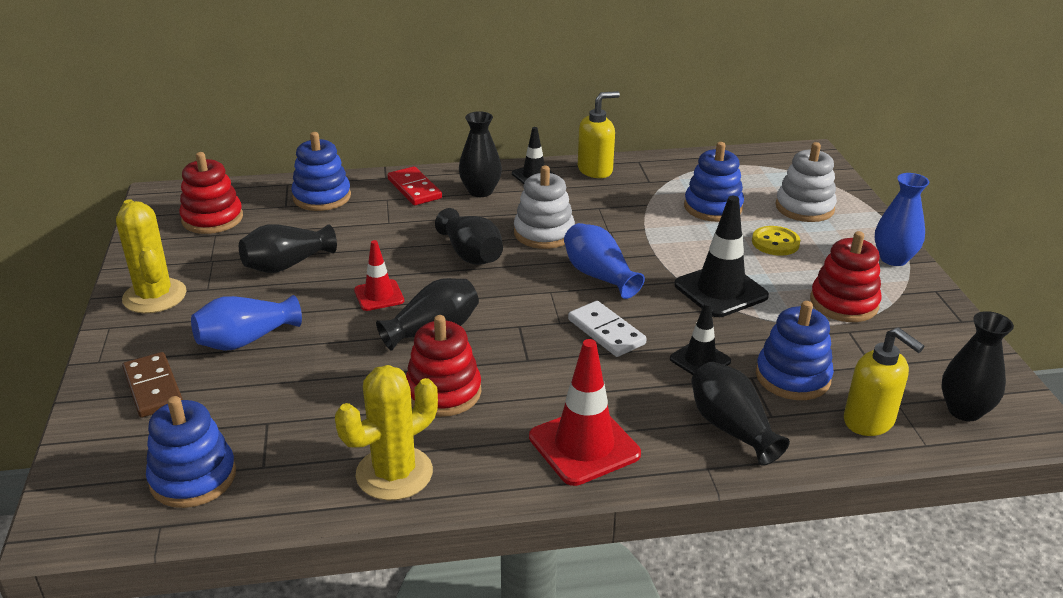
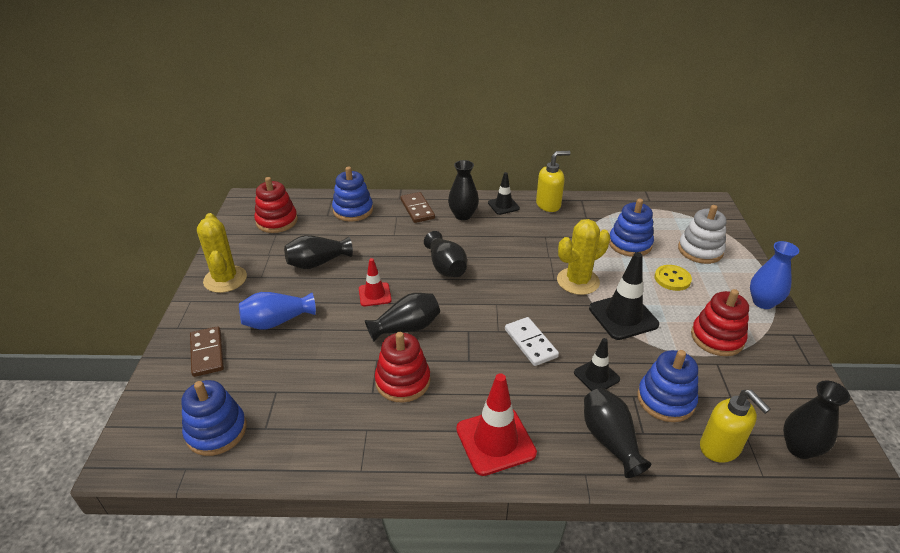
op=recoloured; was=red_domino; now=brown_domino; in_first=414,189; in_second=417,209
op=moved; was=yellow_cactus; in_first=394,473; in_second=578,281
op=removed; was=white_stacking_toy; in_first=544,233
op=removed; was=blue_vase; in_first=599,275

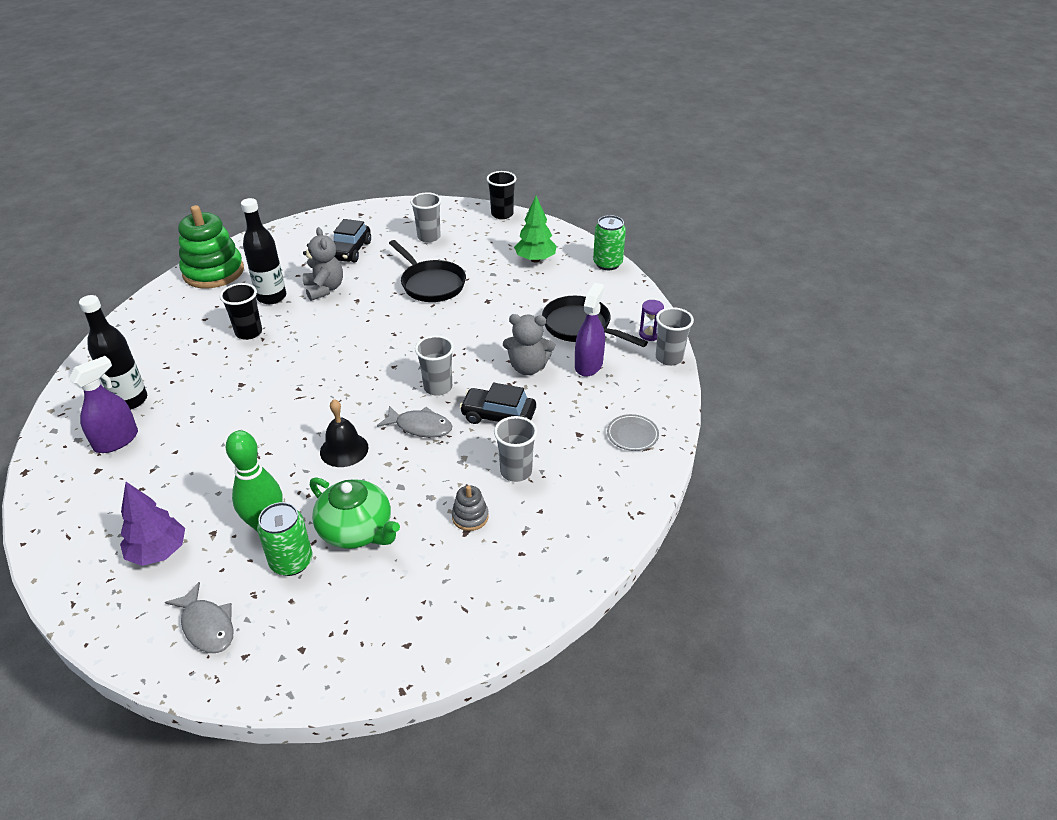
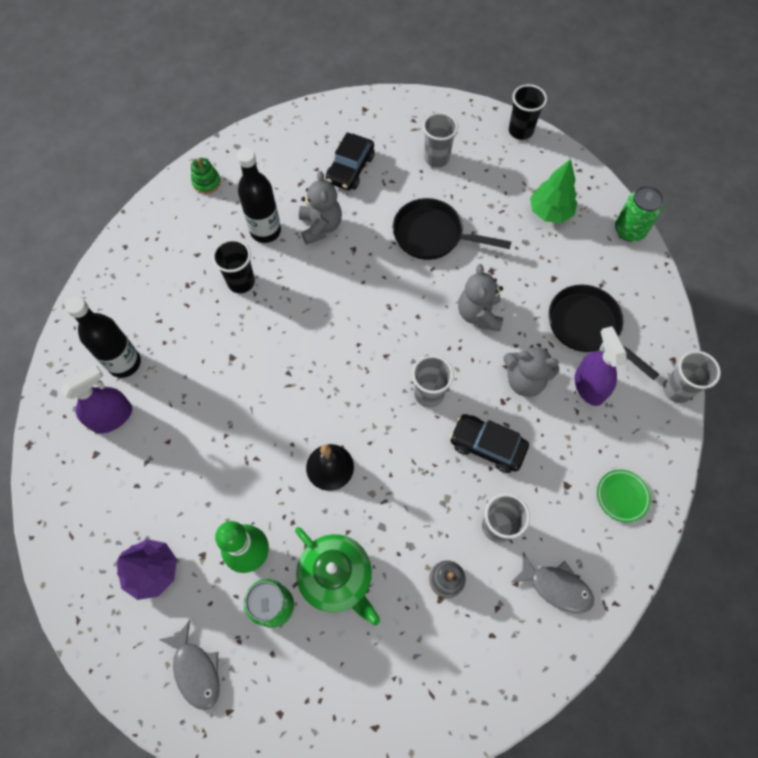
op=resized; was=green_stacking_toy; in_first=213,272; in_second=206,182; ratio=0.45
op=turned; was=black_pan; in_first=430,284; in_second=433,235; clockwise=135
op=added; now=grey_teddy_bear; in_second=479,314
op=moved; was=grey_fish; in_first=420,427; in_second=556,587
op=turned; was=purple_spray_bottle; in_first=588,365; in_second=589,386; clockwise=-45
op=recoloured; was=grey_plate; now=green_plate; in_first=632,435; in_second=622,496
op=removed; was=purple_hourglass; in_first=649,334

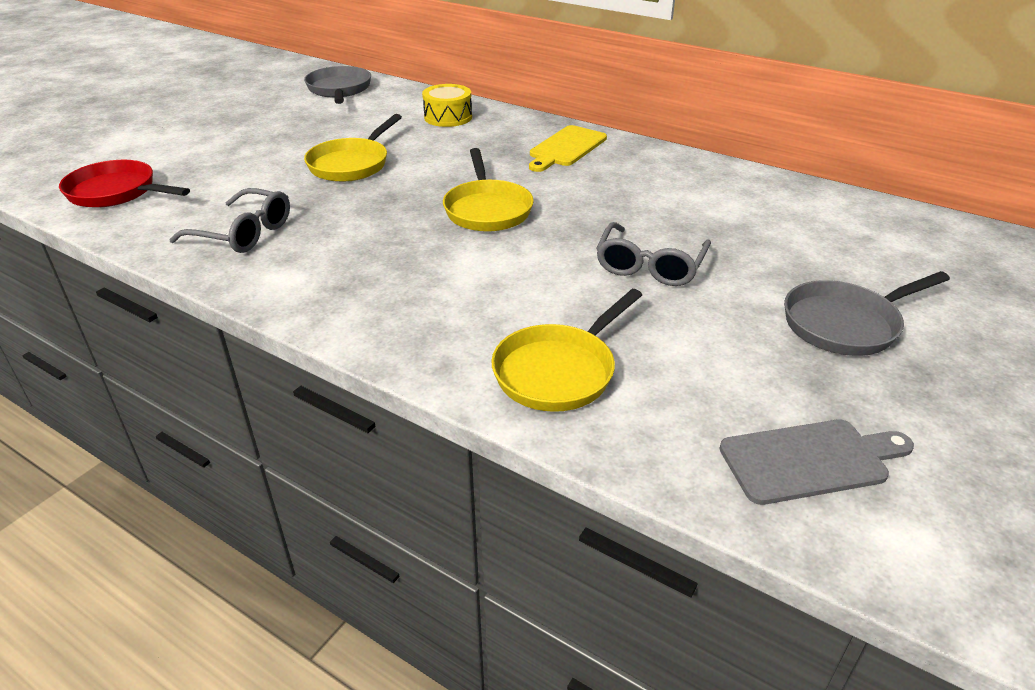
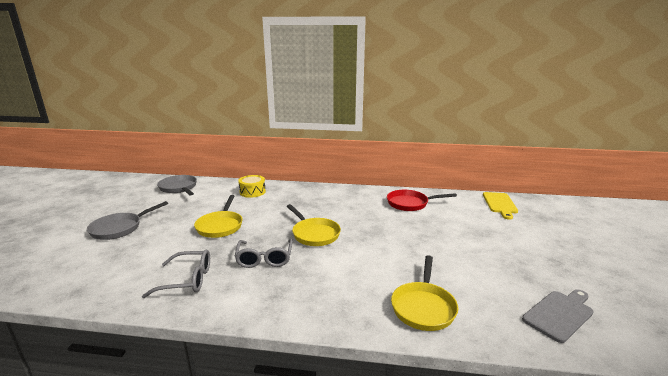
op=moved; was=grey_pan; in_first=846,324; in_second=120,228
op=moved; was=grey_glasses; in_first=650,266; in_second=264,258
op=moved; was=red_pan; in_first=117,192; in_second=410,203
op=moved; was=yellow_cutting_board; in_first=566,148; in_second=500,204

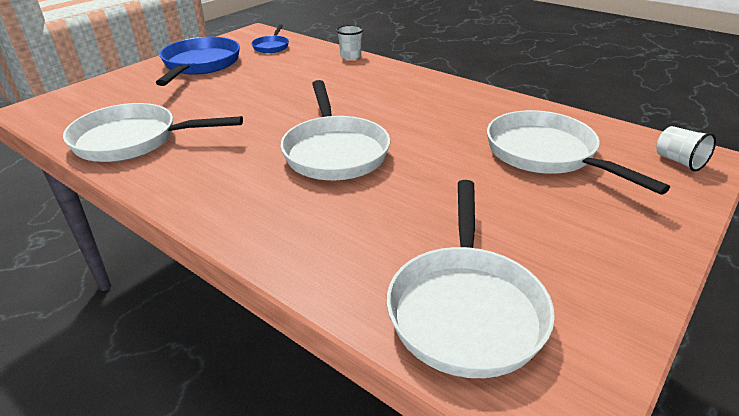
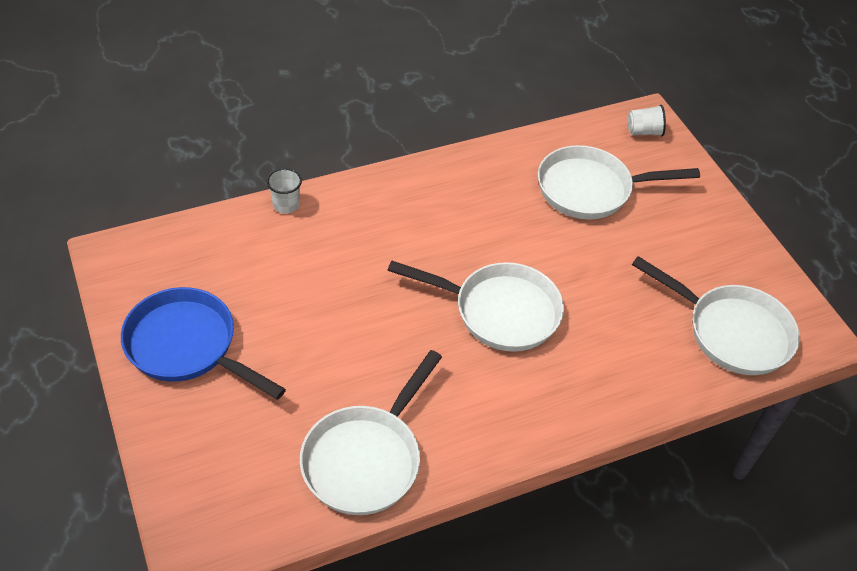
op=removed; was=blue_pan; in_first=271,46

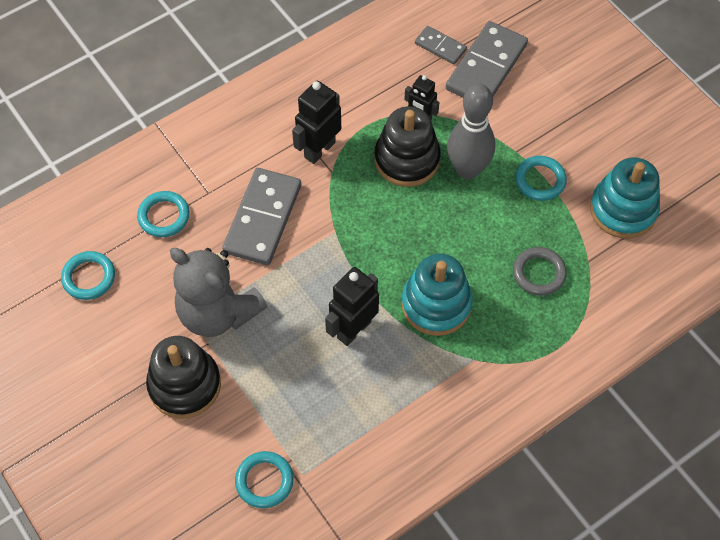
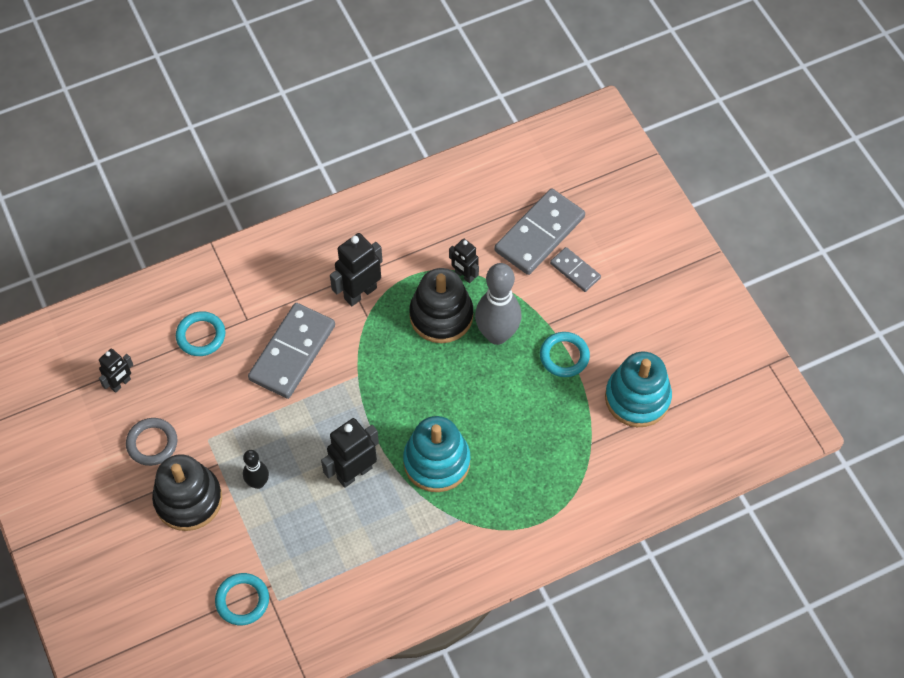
op=replaced; was=turquoise_ring; now=black_robot; in_first=89,277; in_second=121,384
op=moved; was=grey_ring; in_first=539,273; in_second=152,443
op=added; now=black_bowling_pin; in_second=258,483
op=moved; was=grey_domino; in_first=440,47; in_second=575,271
op=removed; was=grey_teddy_bear; in_first=218,312

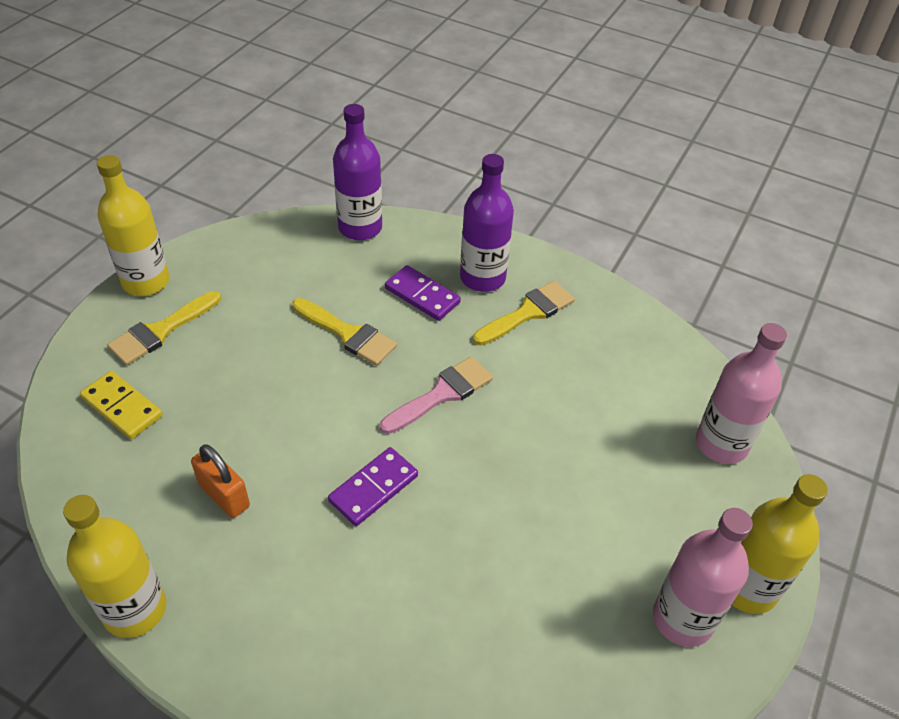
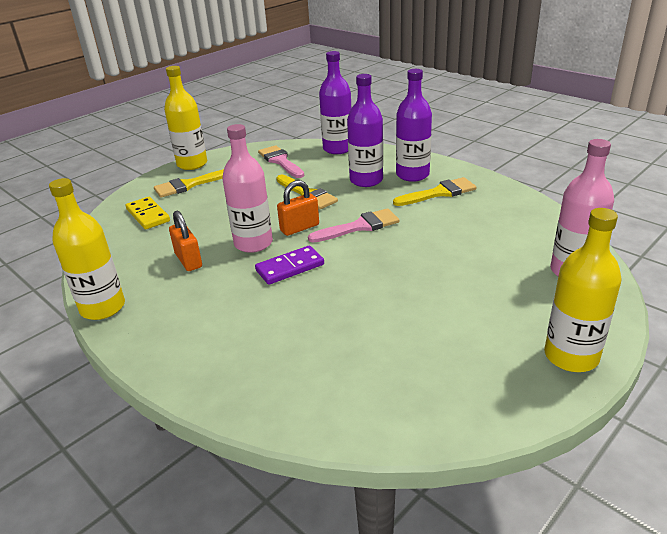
op=moved; was=pink_bottle; in_first=682,618; in_second=253,243
op=added; now=pink_brush; in_second=280,161
op=added; now=orange_padlock; in_second=299,228
op=replaced; was=purple_domino; now=purple_bottle; in_first=422,295; in_second=366,180

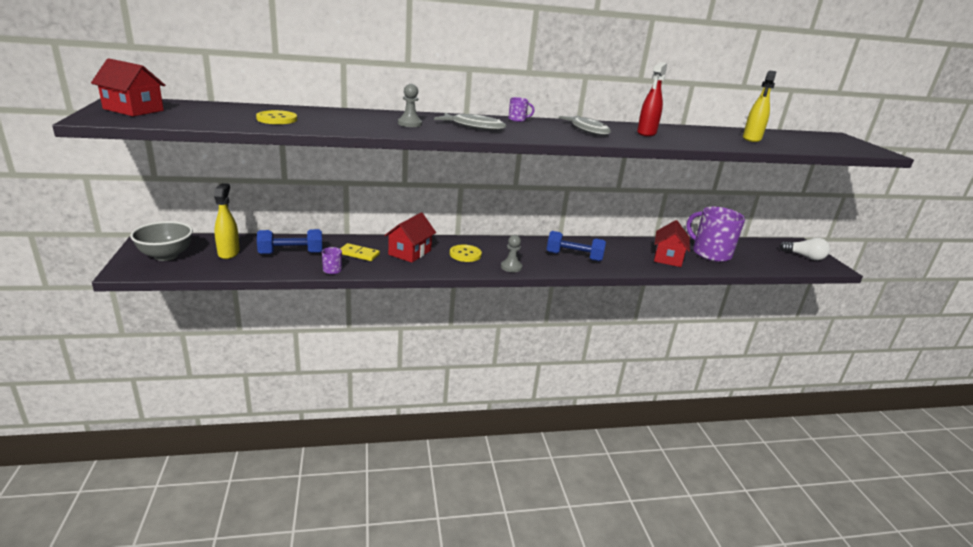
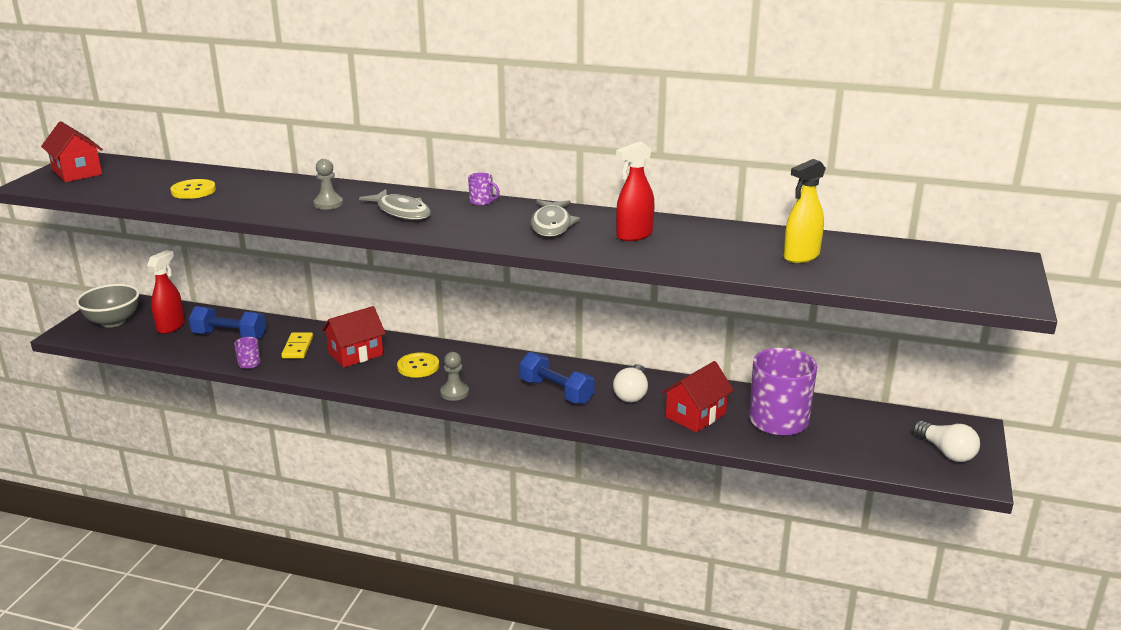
op=recoloured; was=yellow_spray_bottle; now=red_spray_bottle; in_first=229,253; in_second=171,327
op=turned; was=yellow_domino; in_first=359,254; in_second=298,347; clockwise=45
op=added; now=white_light_bulb; in_second=632,393

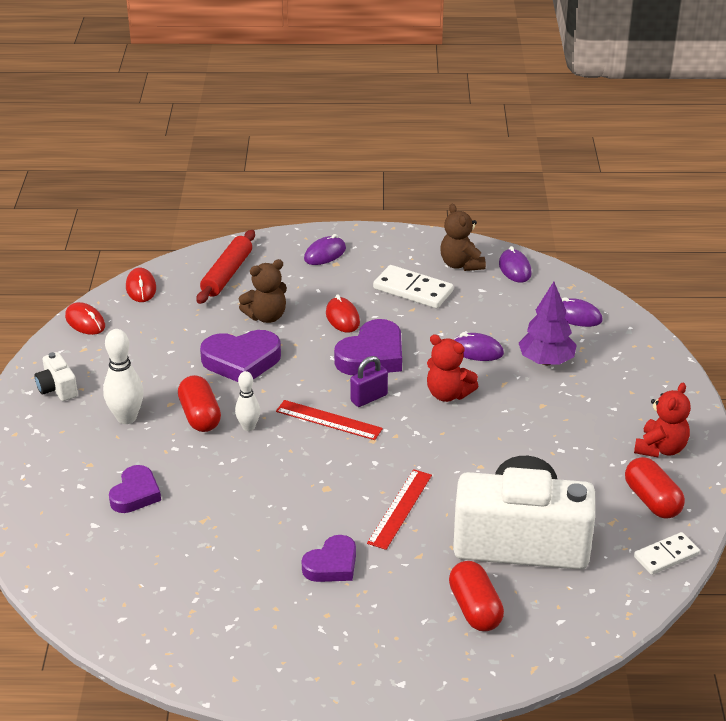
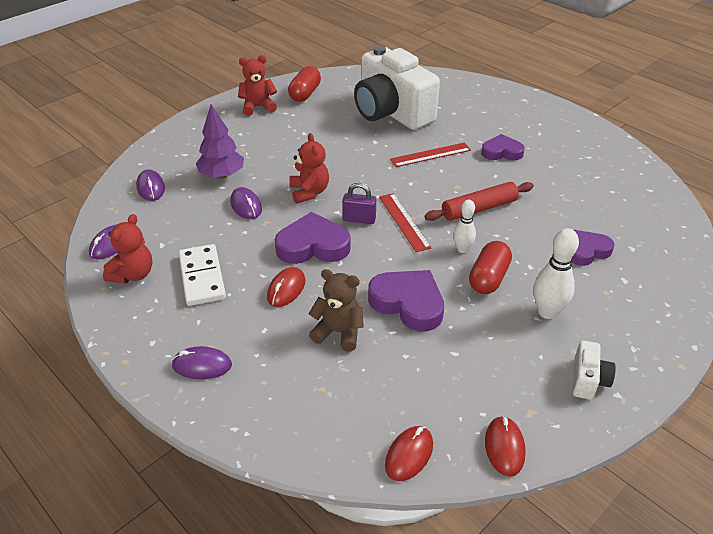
op=recoloured; was=brown_teddy_bear; now=red_teddy_bear; in_first=461,264; in_second=133,274
op=moved; was=red_rolling_pin; in_first=227,274; in_second=479,209
op=removed; was=red_capsule; in_first=475,609
op=removed; was=white_domino; in_first=666,555

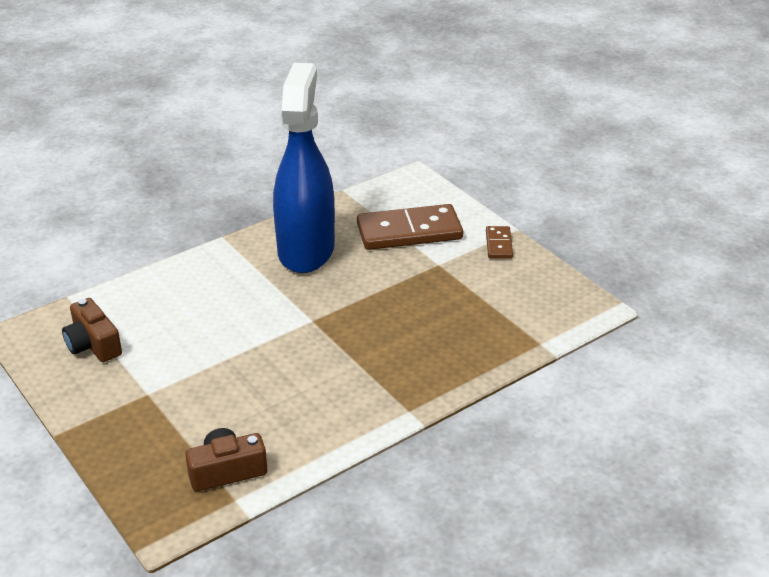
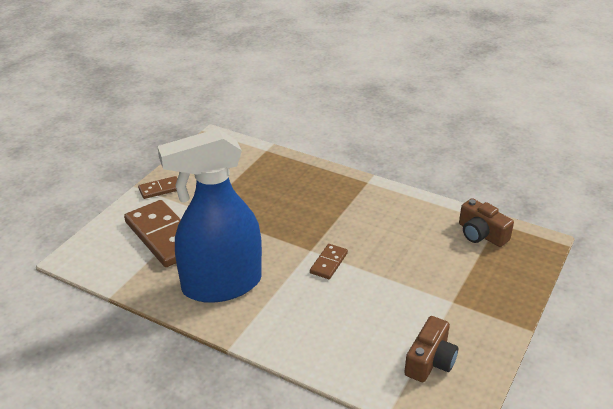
op=added; now=brown_domino; in_second=328,263

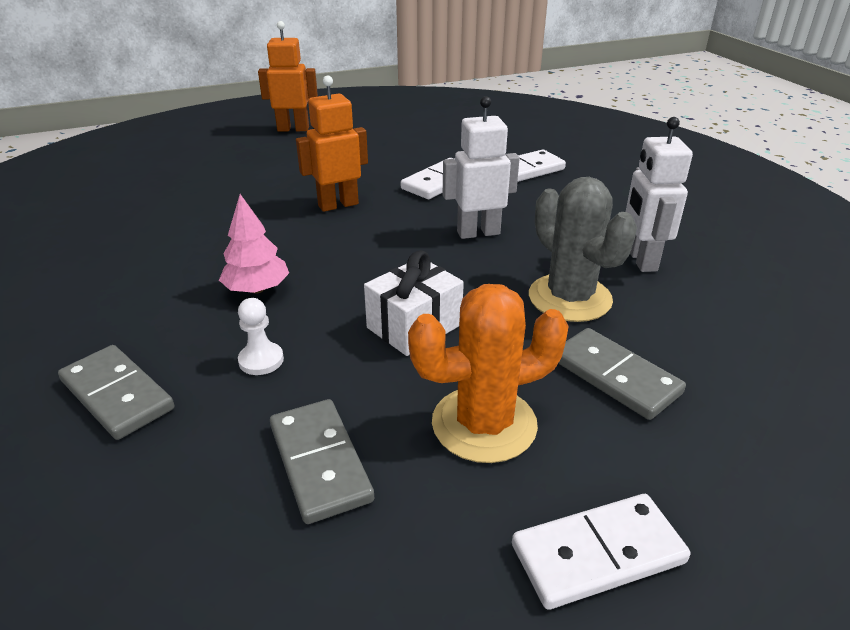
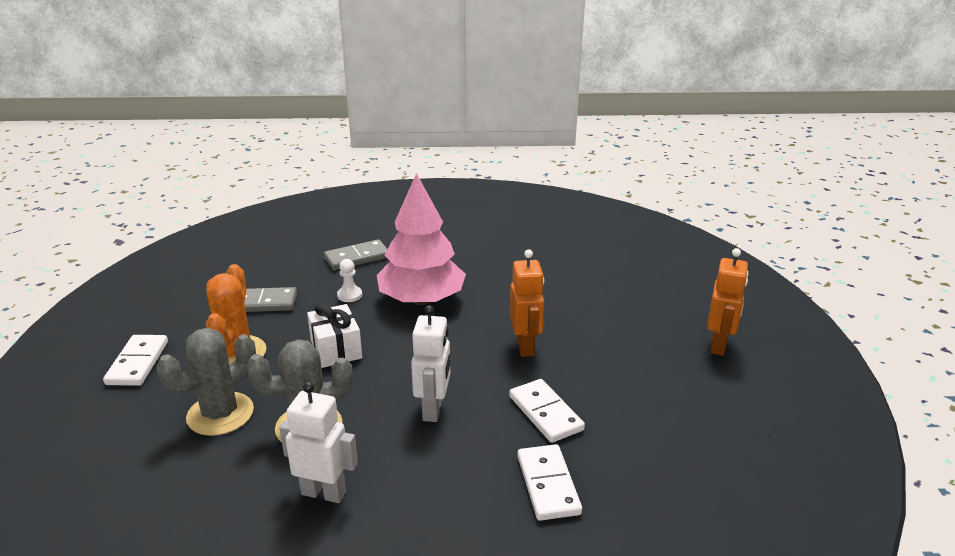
op=replaced; was=grey_domino; now=grey_cactus; in_first=615,376; in_second=220,414
op=resized; was=pink_tree; in_first=257,289; in_second=421,300; ratio=2.01

